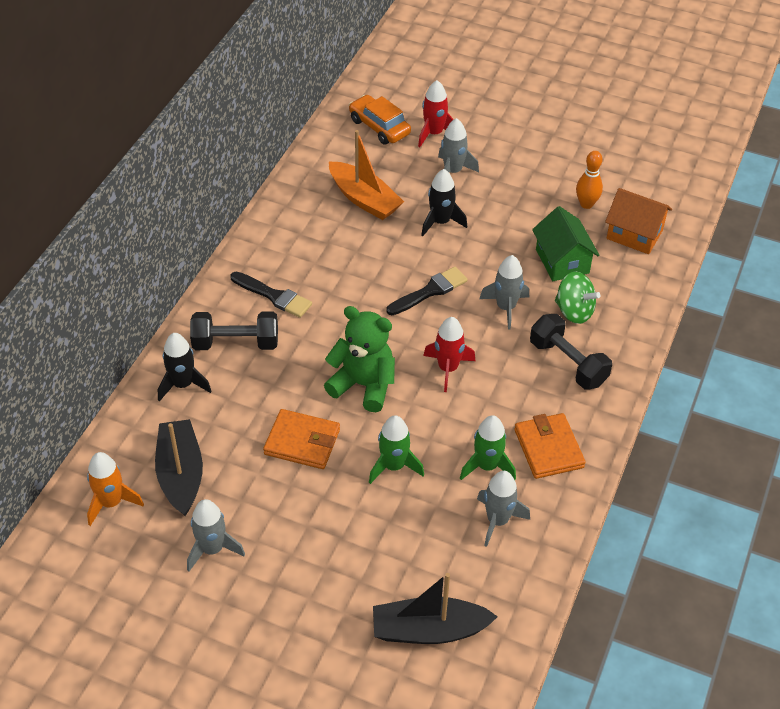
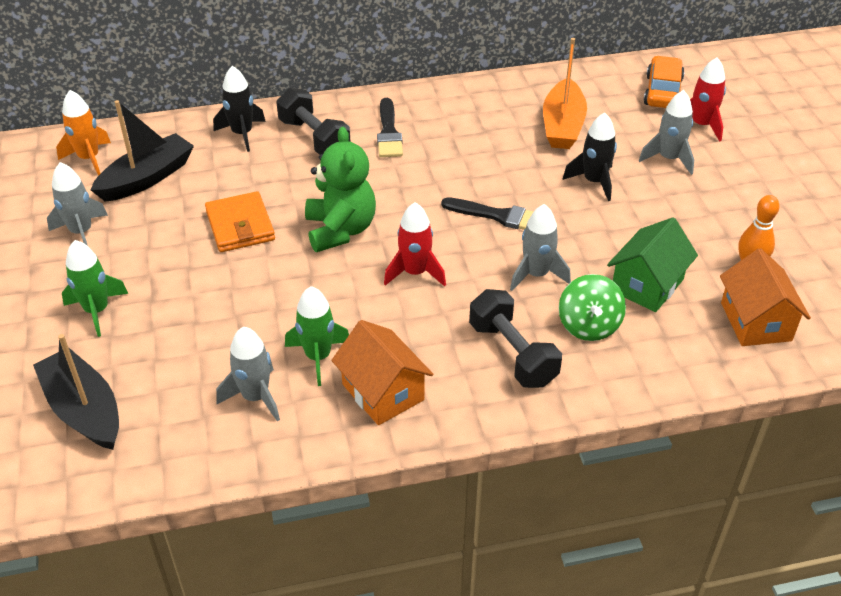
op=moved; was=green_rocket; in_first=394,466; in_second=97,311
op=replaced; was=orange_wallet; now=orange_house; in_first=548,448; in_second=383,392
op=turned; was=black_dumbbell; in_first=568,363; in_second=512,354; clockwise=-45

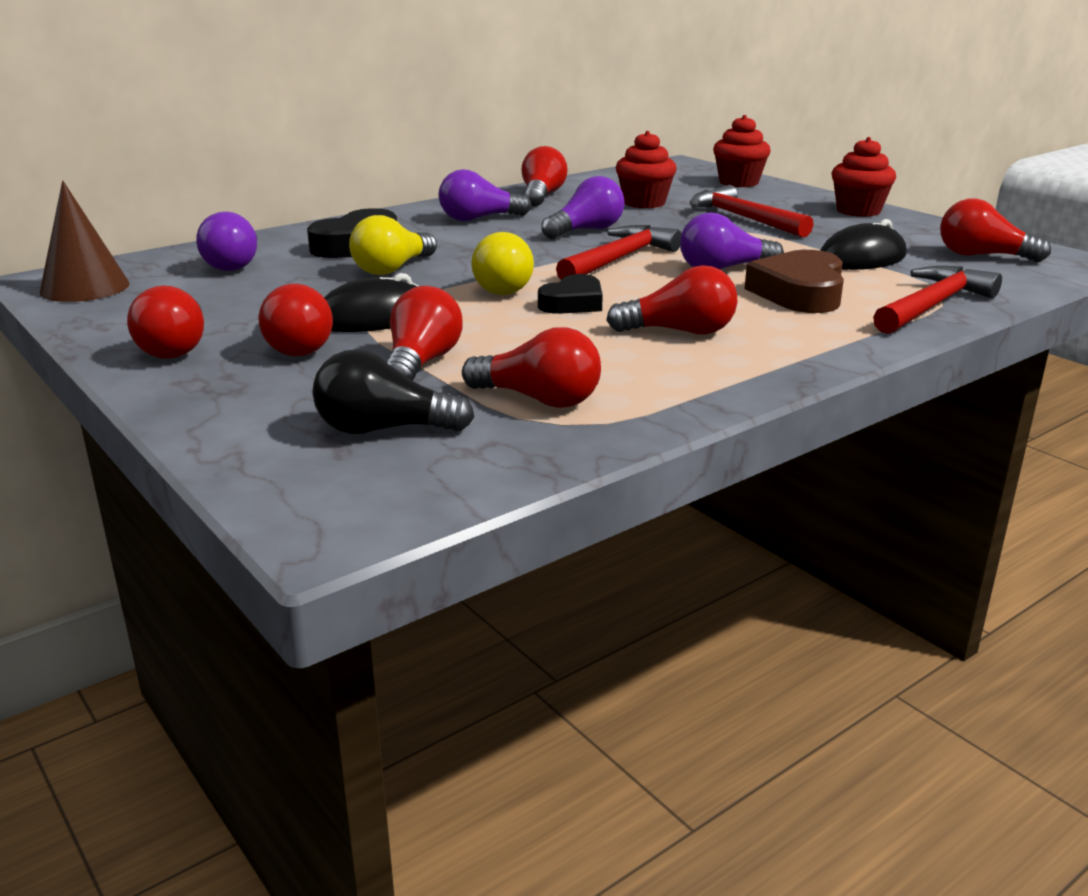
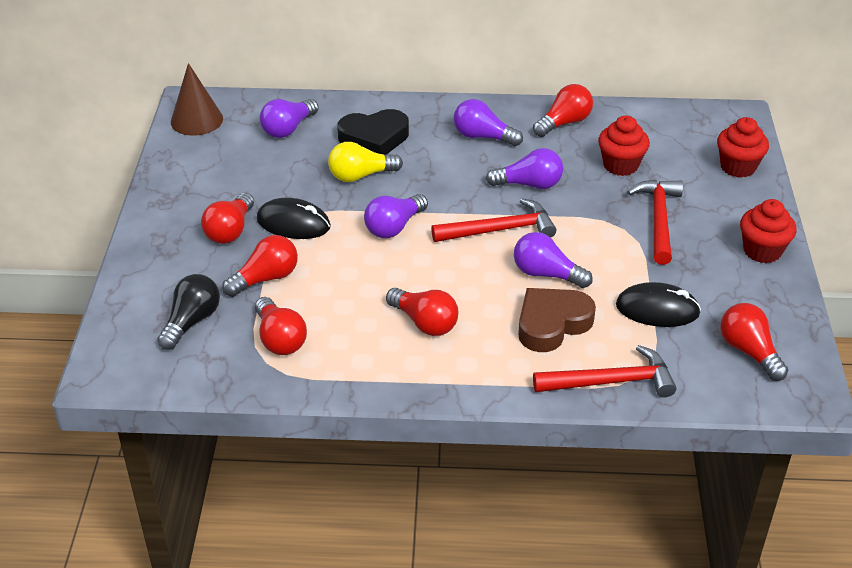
op=turned; was=black_light_bulb; in_first=384,429; in_second=191,322; clockwise=75
op=recoloured; was=yellow_light_bulb; now=purple_light_bulb; in_first=504,287; in_second=394,227
op=removed; was=red_light_bulb; in_first=176,347
op=removed; was=black_heart; in_first=573,303

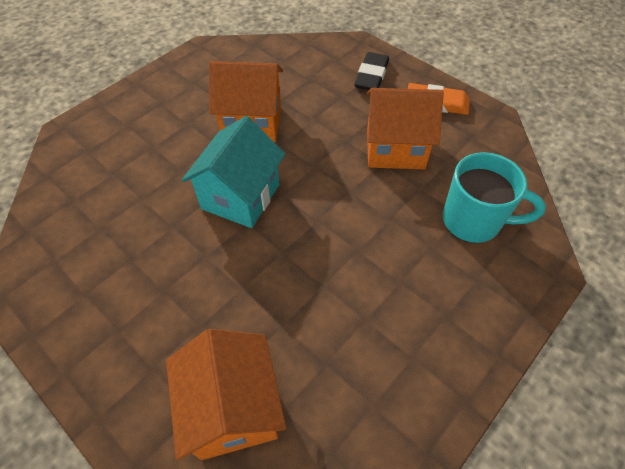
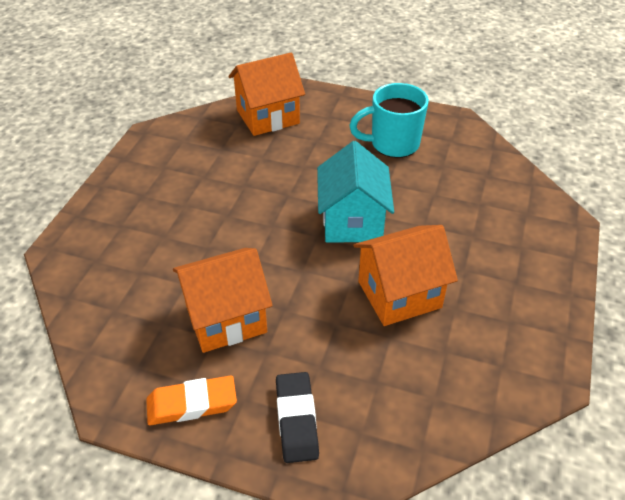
op=turned; was=orange_house; in_first=233,409; in_second=267,117; clockwise=-75
op=moved; was=turquoise_mug; in_first=473,221; in_second=393,144

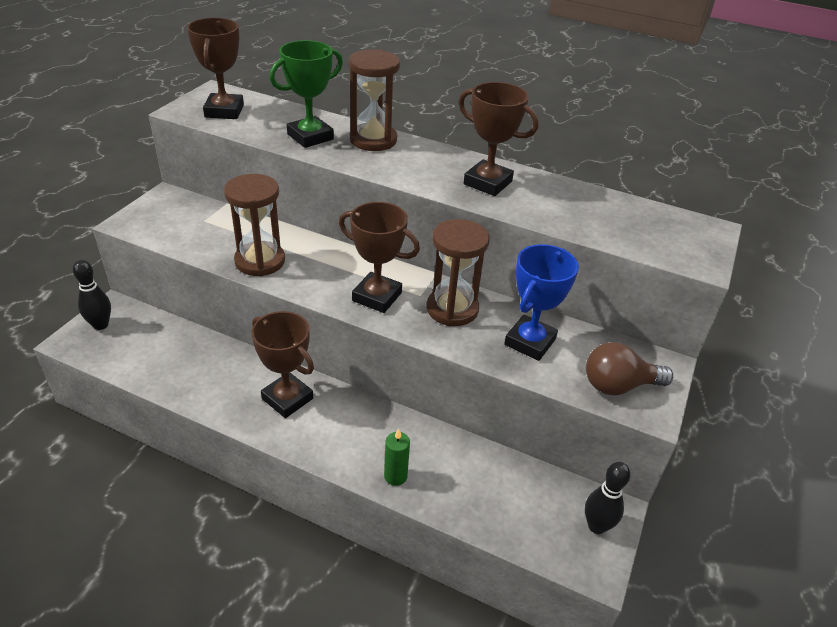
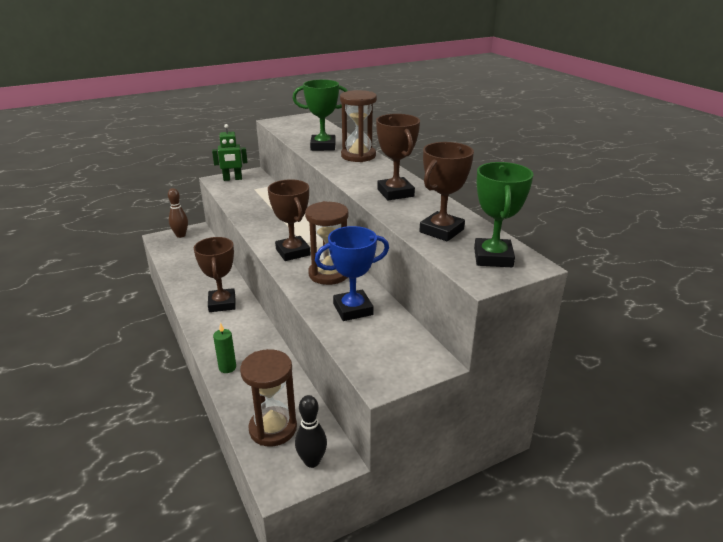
op=recoloured; was=black_bowling_pin; now=brown_bowling_pin; in_first=101,325; in_second=181,235
op=added; now=green_robot; in_second=232,179
op=moved; was=brown_hourglass; in_first=260,261; in_second=273,428
op=moved; was=brown_trophy; in_first=224,111; in_second=441,231
op=added; now=green_trophy; in_second=493,257
op=removed; was=brown_light_bulb; in_first=618,385

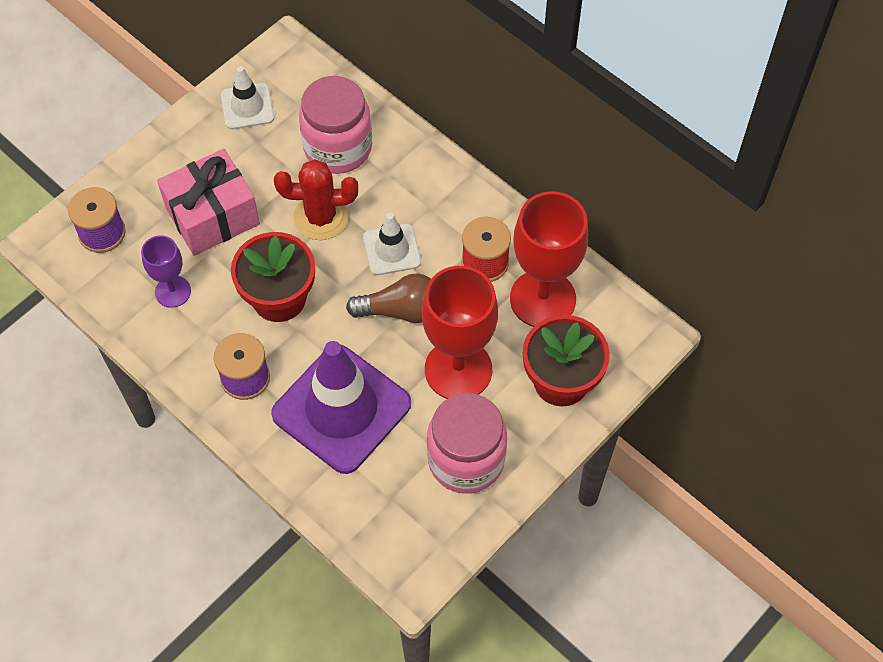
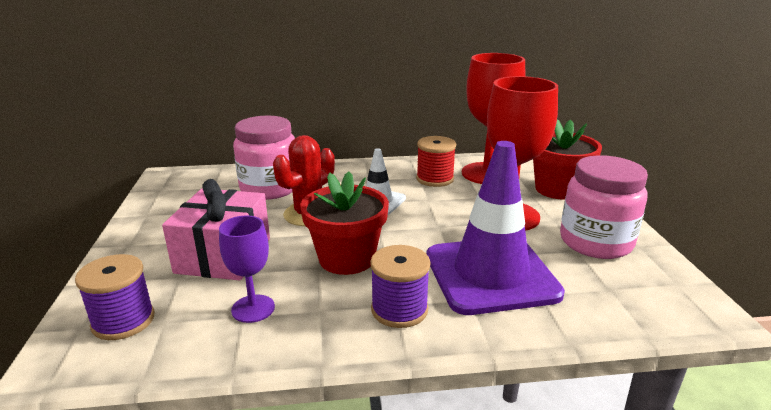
op=removed; was=white_traffic_cone; in_first=247,106
op=removed; was=brown_light_bulb; in_first=401,310

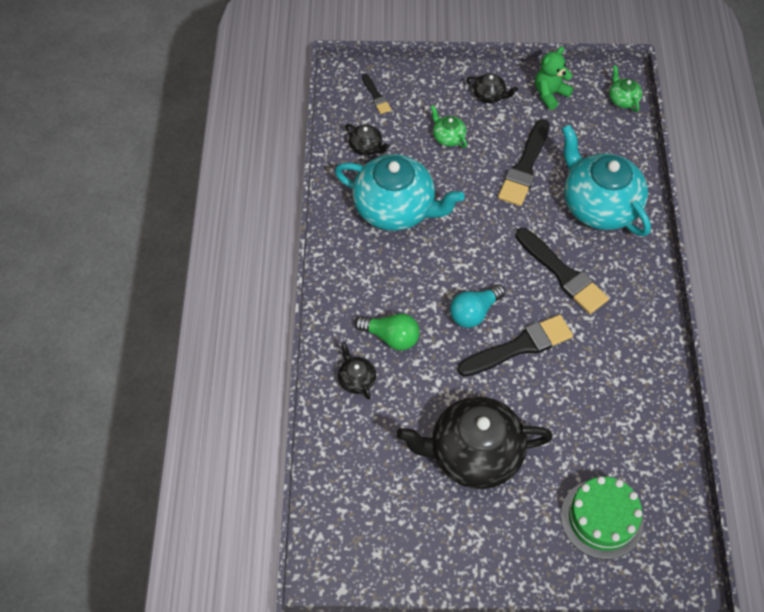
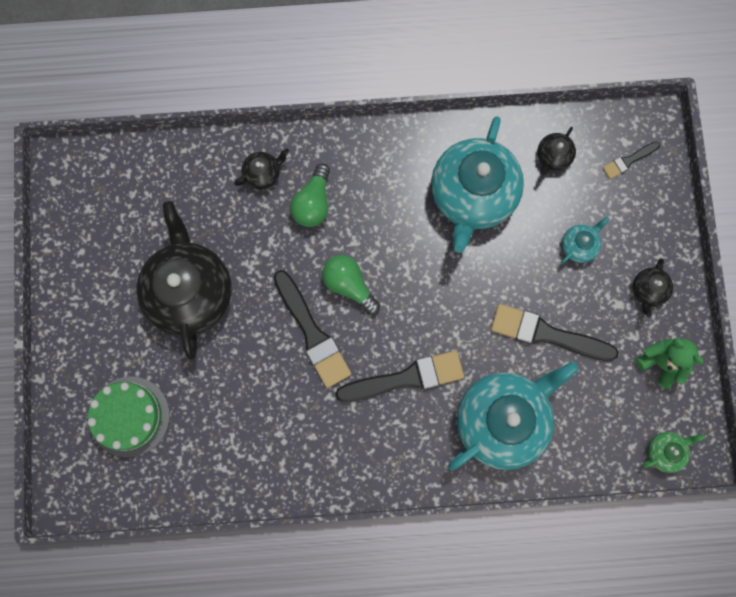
op=recoloured; was=turquoise_light_bulb; now=green_light_bulb; in_first=474,312; in_second=349,285
op=turned; was=black_brush; in_first=562,274; in_second=406,378; clockwise=-150
op=recoloured; was=green_teapot; now=turquoise_teapot; in_first=448,137; in_second=579,245

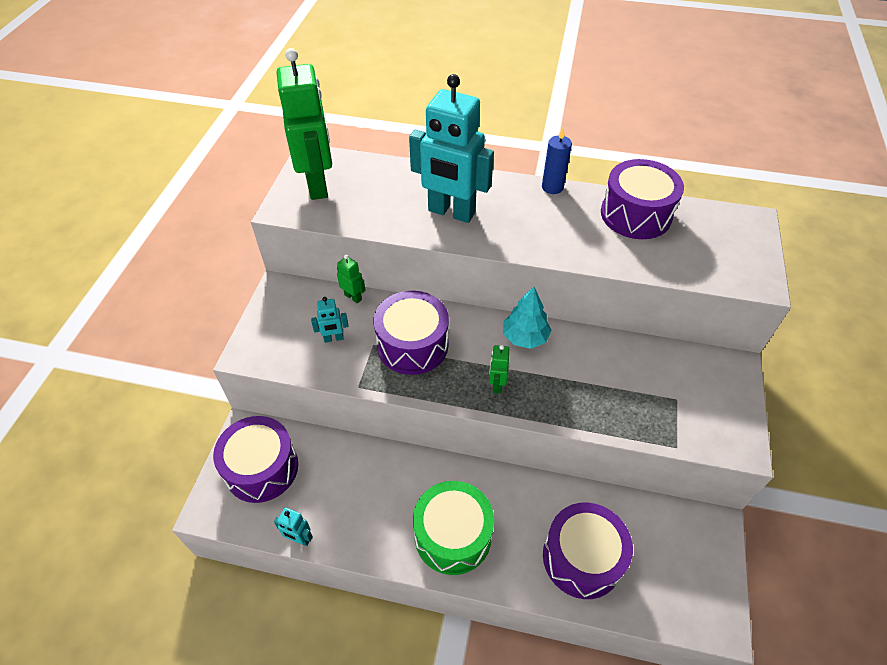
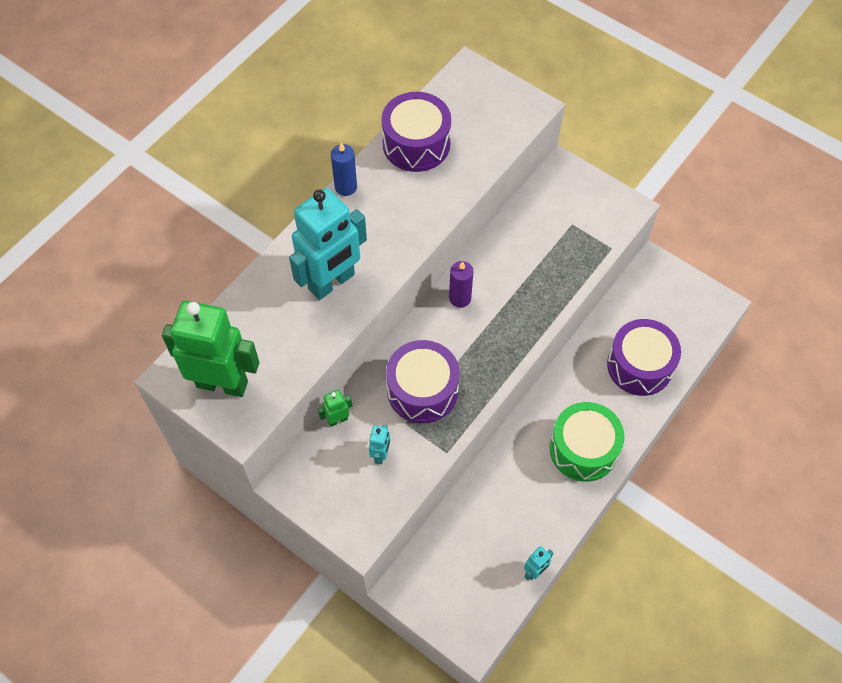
op=replaced; was=turquoise_tree; now=purple_candle; in_first=525,337; in_second=460,298
op=removed; was=purple_drum; in_first=262,468
op=removed; was=green_robot; in_first=496,384

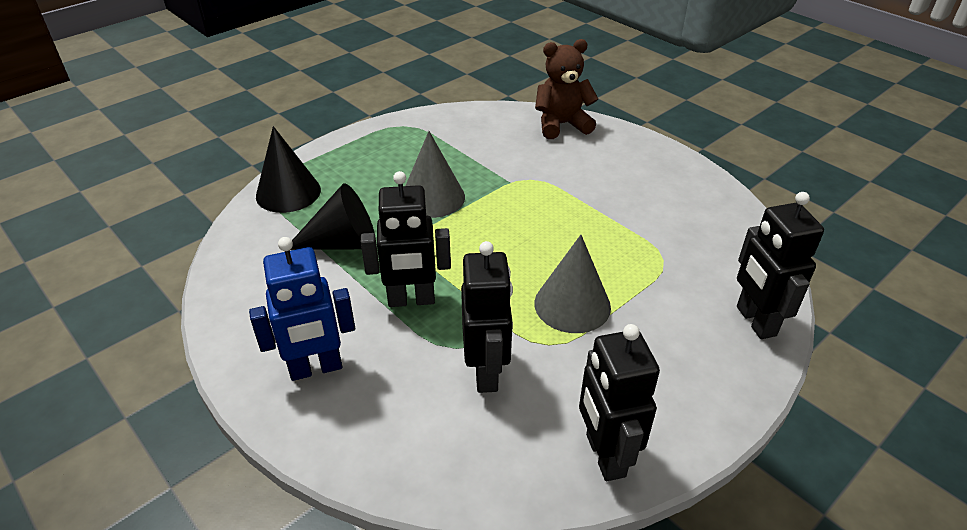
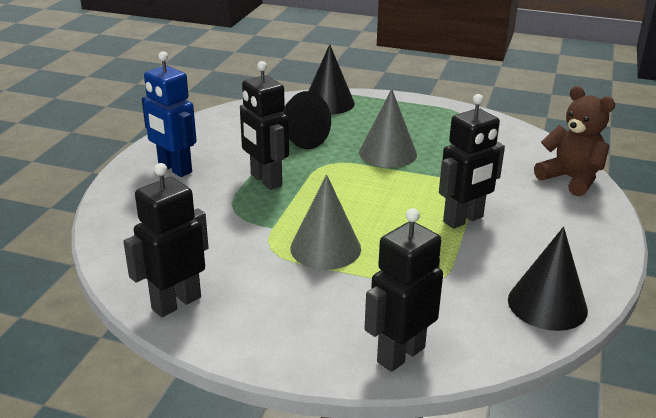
op=moved; was=black_robot; in_first=486,372; in_second=463,220
op=added; now=black_cone; in_second=547,304

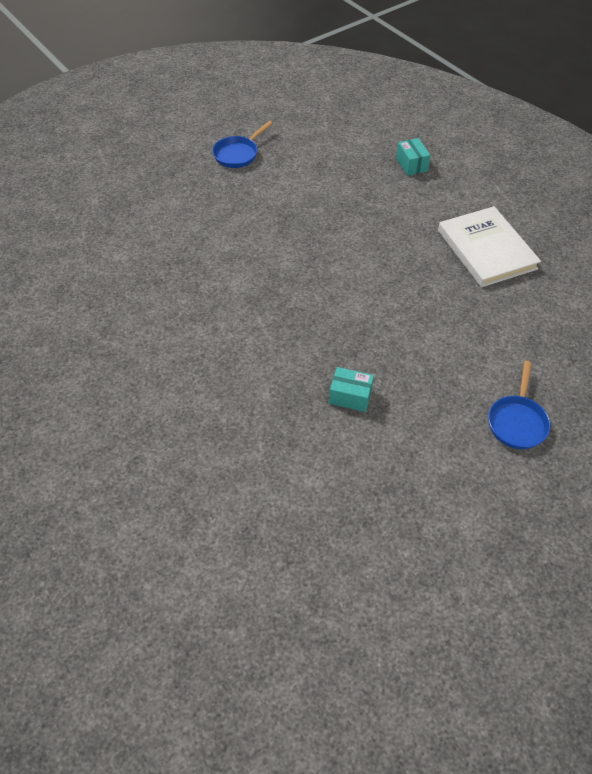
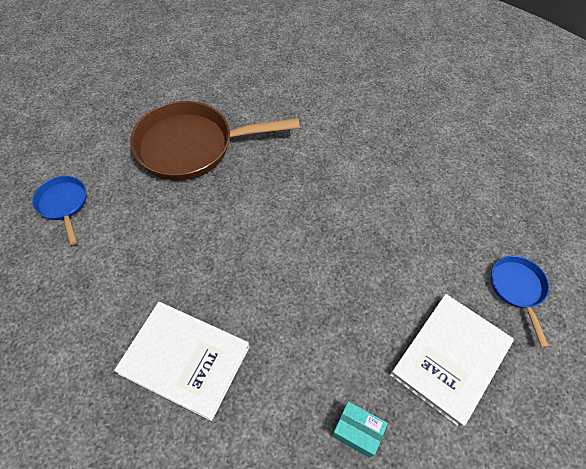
op=replaced; was=turquoise_box; now=brown_pan; in_first=350,396; in_second=192,146
op=added; now=white_book; in_second=450,359

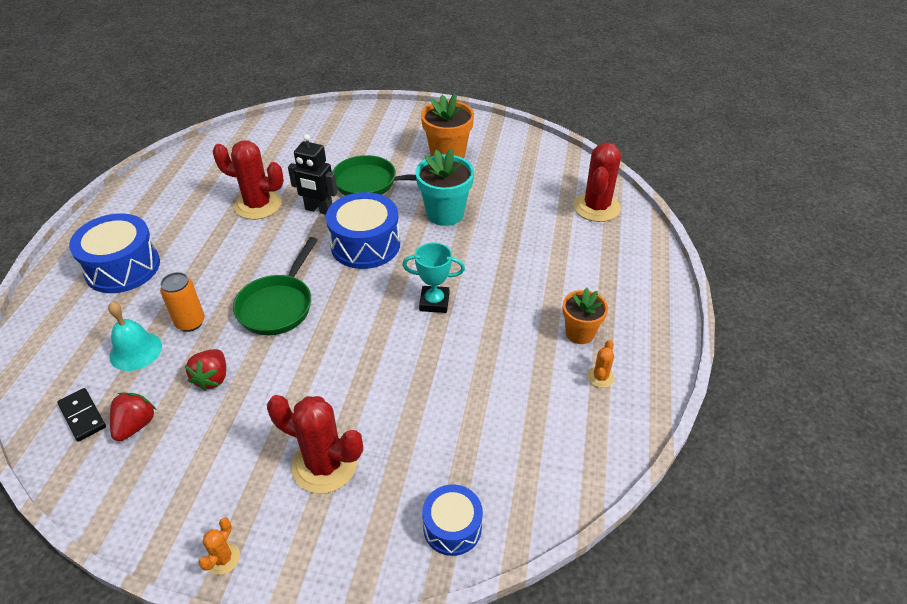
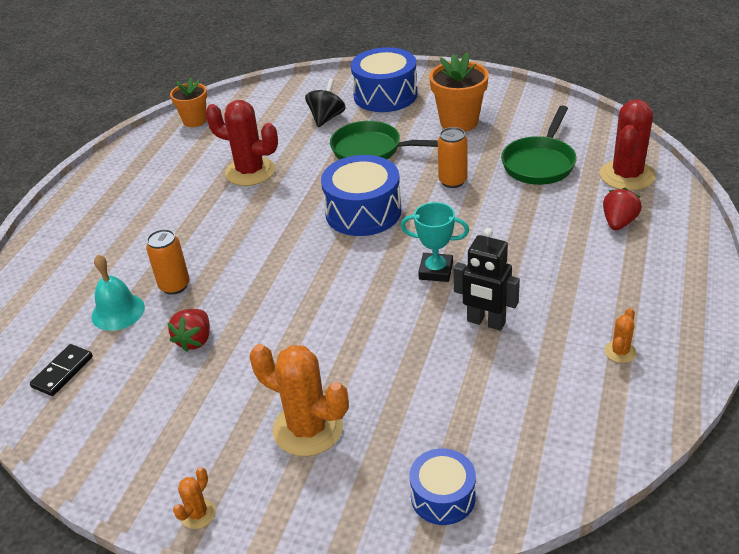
op=turned; was=black_domino; in_first=83,416; in_second=63,372; clockwise=60
op=moved; was=orange_flower_pot; in_first=580,333; in_second=195,121
op=recoloured; was=red_cactus; now=orange_cactus; in_first=324,465; in_second=308,428
op=added; now=black_spinning_top; in_second=326,118
op=moved; was=blue_drum; in_first=122,267; in_second=385,95
op=replaced; was=turquoise_flower_pot; now=orange_can; in_first=445,213; in_second=452,181
op=moved; was=black_robot; in_first=319,210; in_second=486,322
op=moved; was=green_pan; in_first=278,305; in_second=540,163
op=moved; was=red_strawberry; in_first=135,425; in_second=618,222

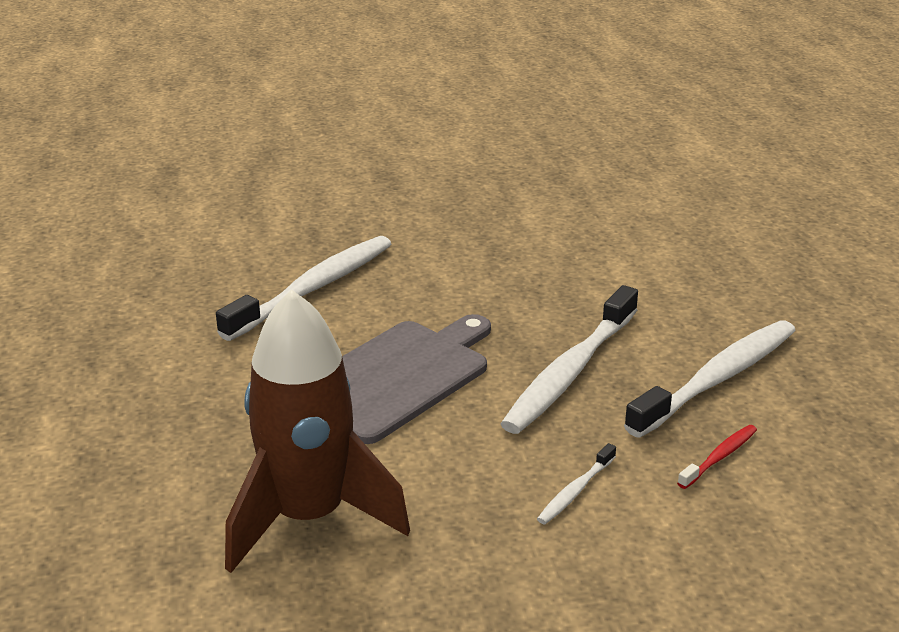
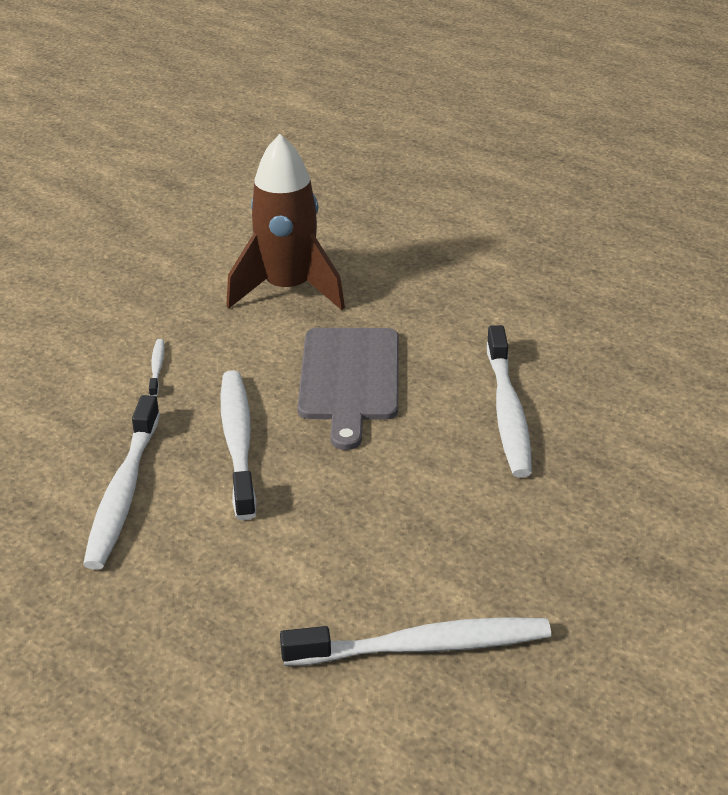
op=added; now=white_toothbrush; in_second=424,646
op=removed; was=red_toothbrush; in_first=719,457

